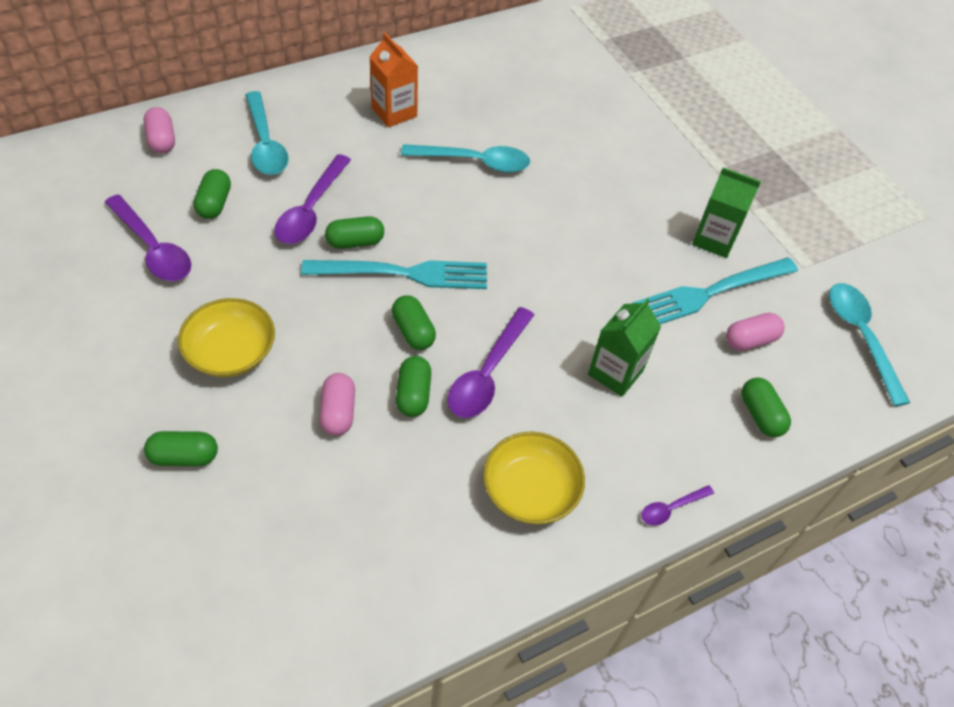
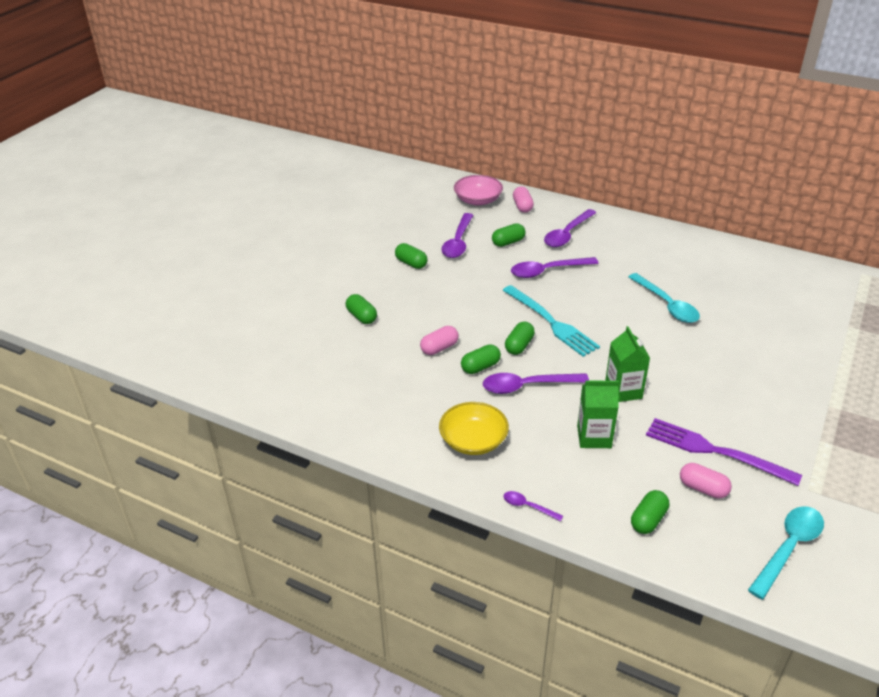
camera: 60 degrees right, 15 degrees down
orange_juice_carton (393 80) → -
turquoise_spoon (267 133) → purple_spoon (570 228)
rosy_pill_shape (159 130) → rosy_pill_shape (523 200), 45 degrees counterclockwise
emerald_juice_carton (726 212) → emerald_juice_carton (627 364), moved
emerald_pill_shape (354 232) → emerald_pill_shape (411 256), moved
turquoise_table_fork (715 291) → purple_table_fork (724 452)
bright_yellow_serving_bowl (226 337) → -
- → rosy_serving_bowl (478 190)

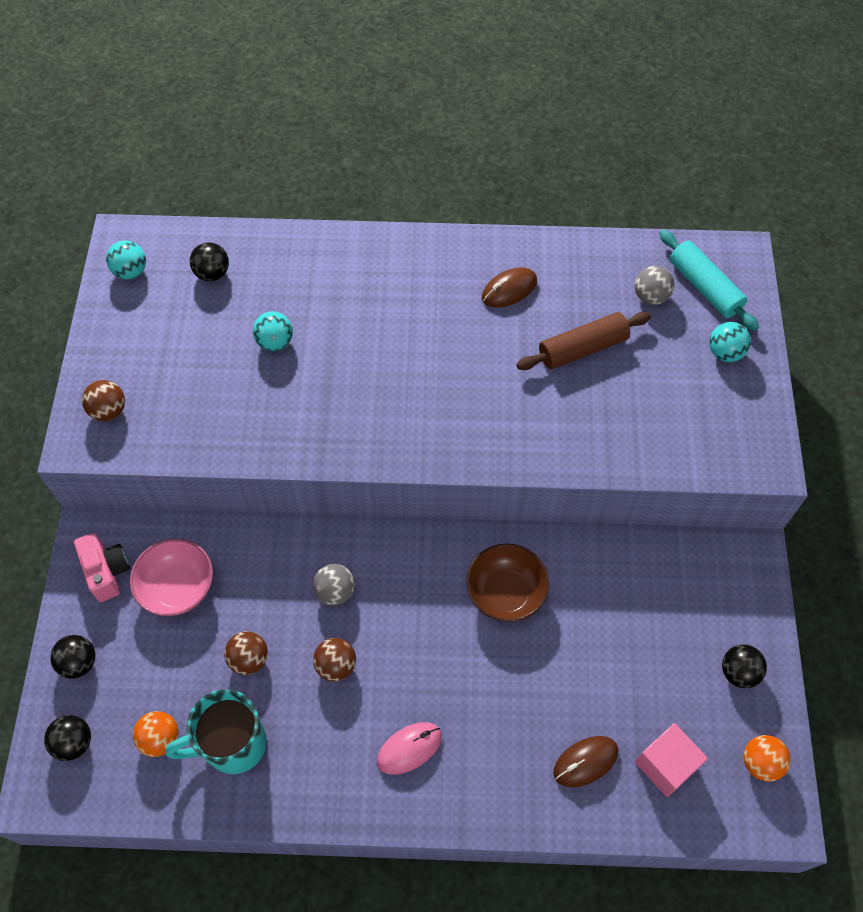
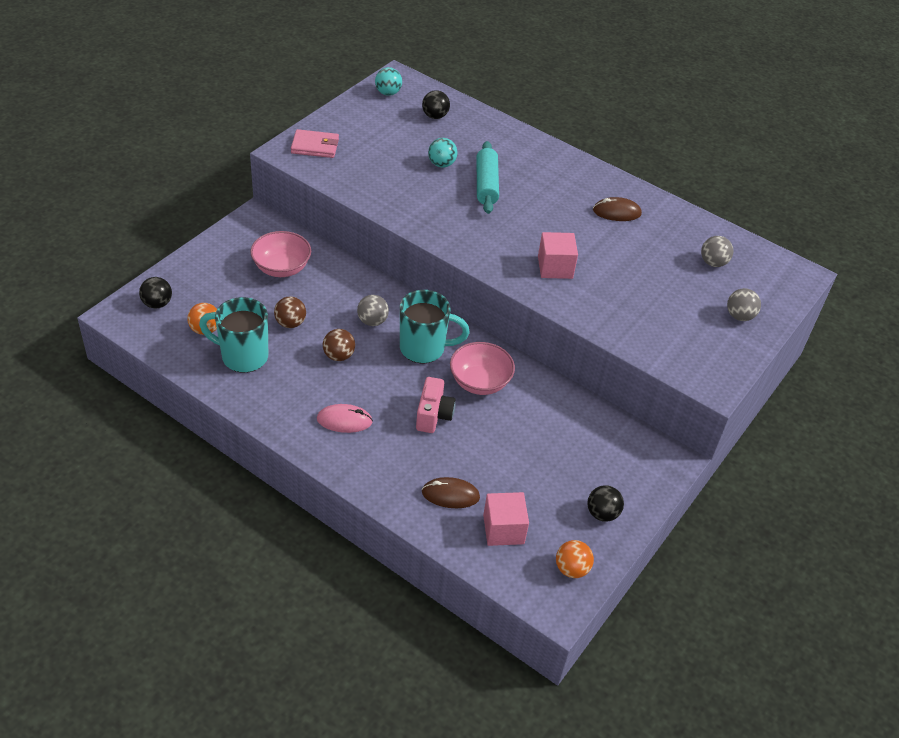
camera: 30 degrees right, 15 degrees down
turquoise_dough_roller (709 280) → turquoise_dough_roller (487 177), moved
dark_brown_dough_roller (583 341) → -
turquoise_ball (730 342) → gray_ball (744 304)
dark_brown_ball (103 400) → rosy_wallet (315 143)
rosy_photo_camera (102 567) → rosy_photo_camera (436 405), moved
dark_brown_serving_bowl (507 583) → rosy_serving_bowl (482 368)
black_ball (72 657) → -
- → rosy_cube (558 255)
- → turquoise_coffee_mug (435 326)

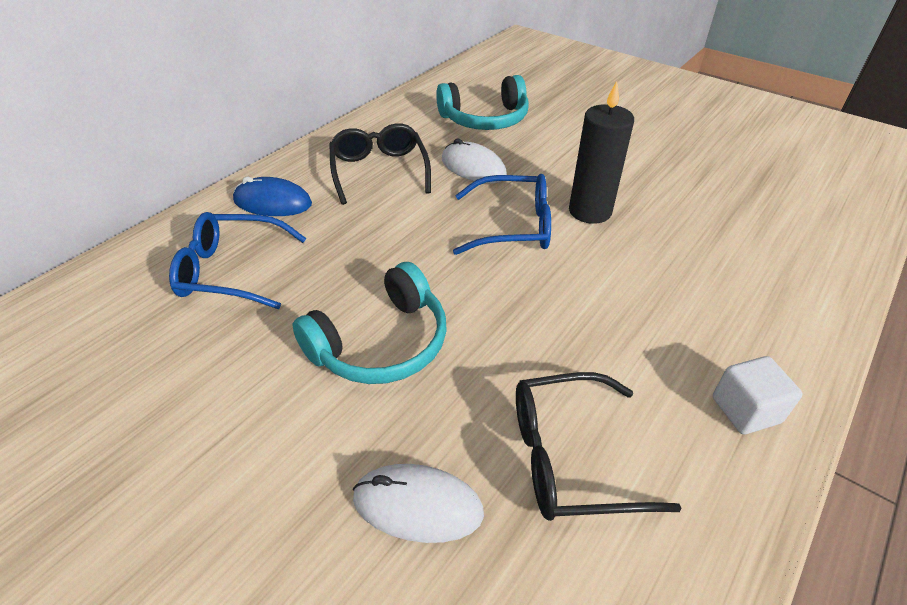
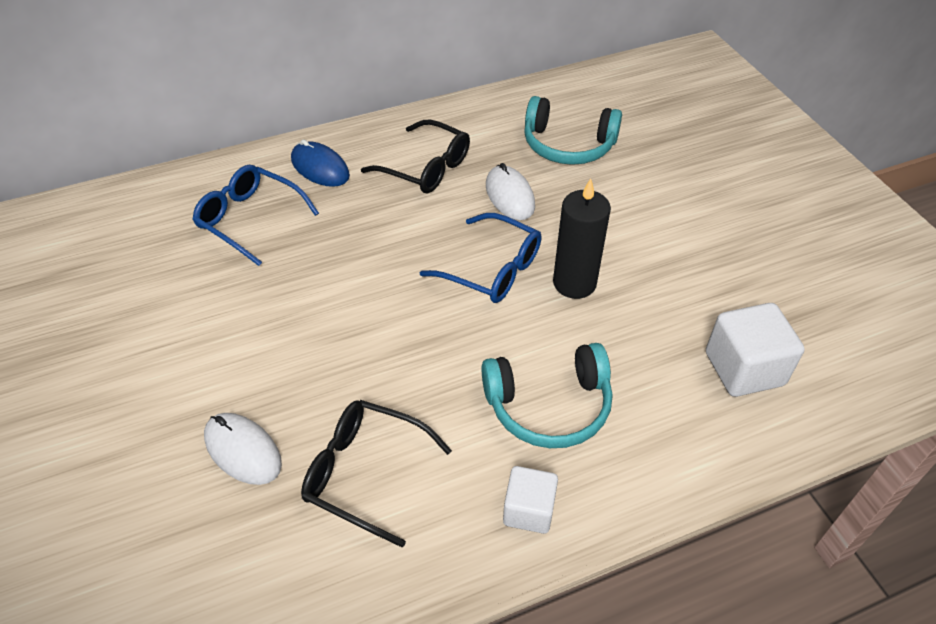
camera: 30 degrees right, 5 degrees up
black_spectacles (380 164) → black_spectacles (415 156), 105 degrees clockwise
turquoise_over-ear_headphones (370 323) → turquoise_over-ear_headphones (546 395), moved
- → snow-white_cube (755 350)

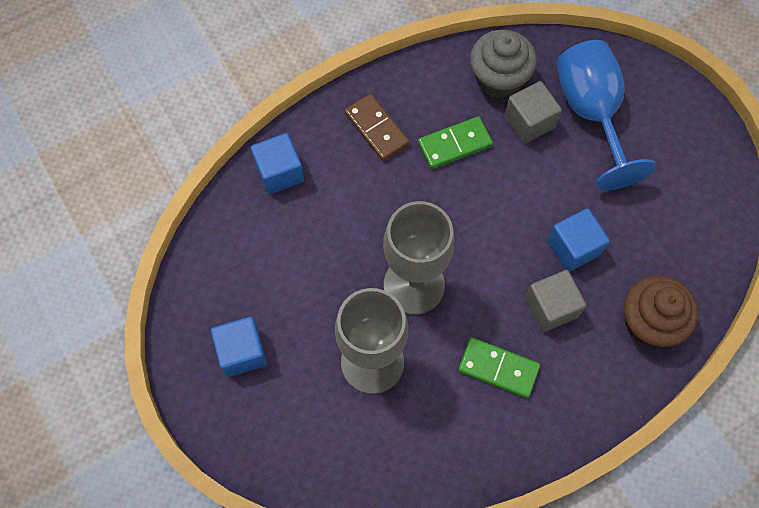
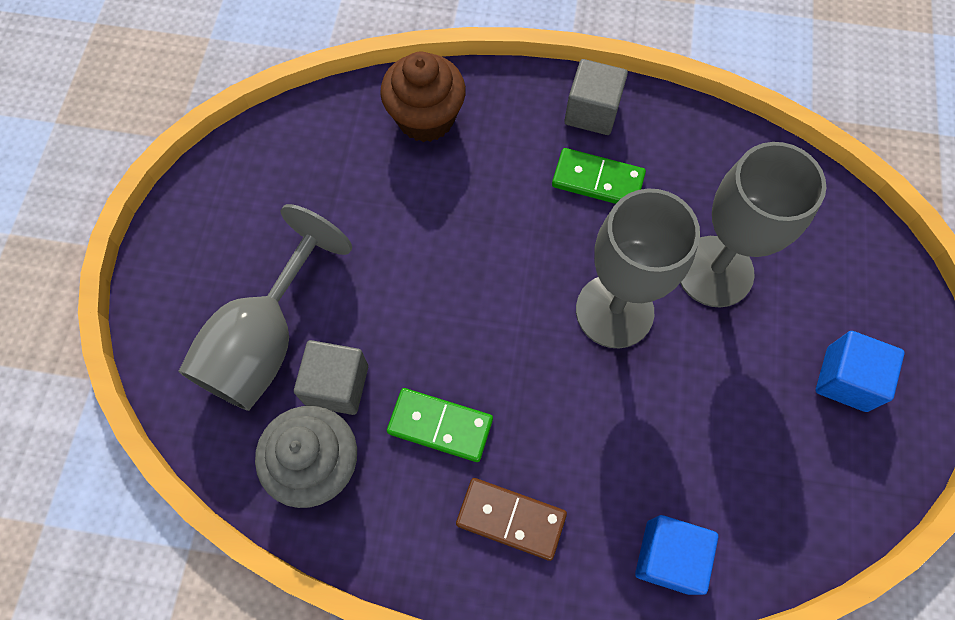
camera: 140 degrees left, 0 degrees up
royal_blue_chalice (606 115) → gray_chalice (265 307)
dark_brown_domino_tile (377 127) → dark_brown_domino_tile (511 519), 75 degrees counterclockwise
royal_blue_cube (578 240) → -
gray_cube (555 301) → gray_cube (596 97), moved
emerald_domino_tile (499 367) → emerald_domino_tile (599 176), 45 degrees counterclockwise

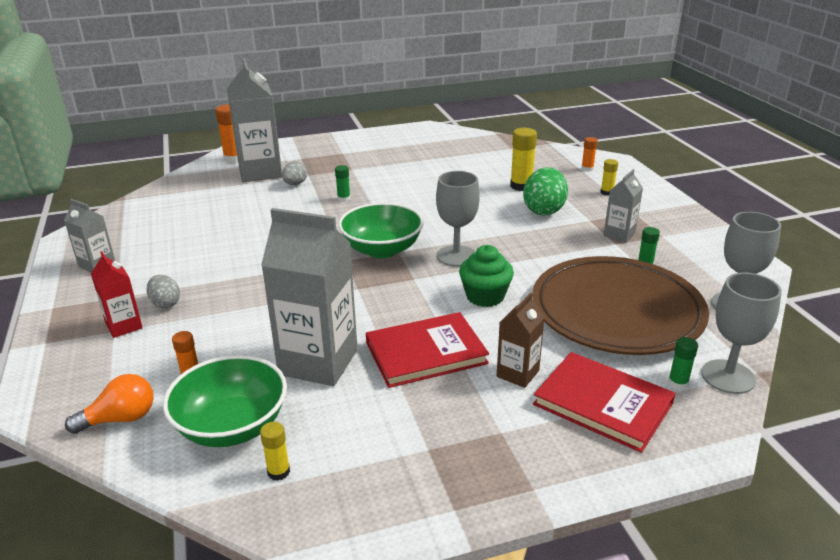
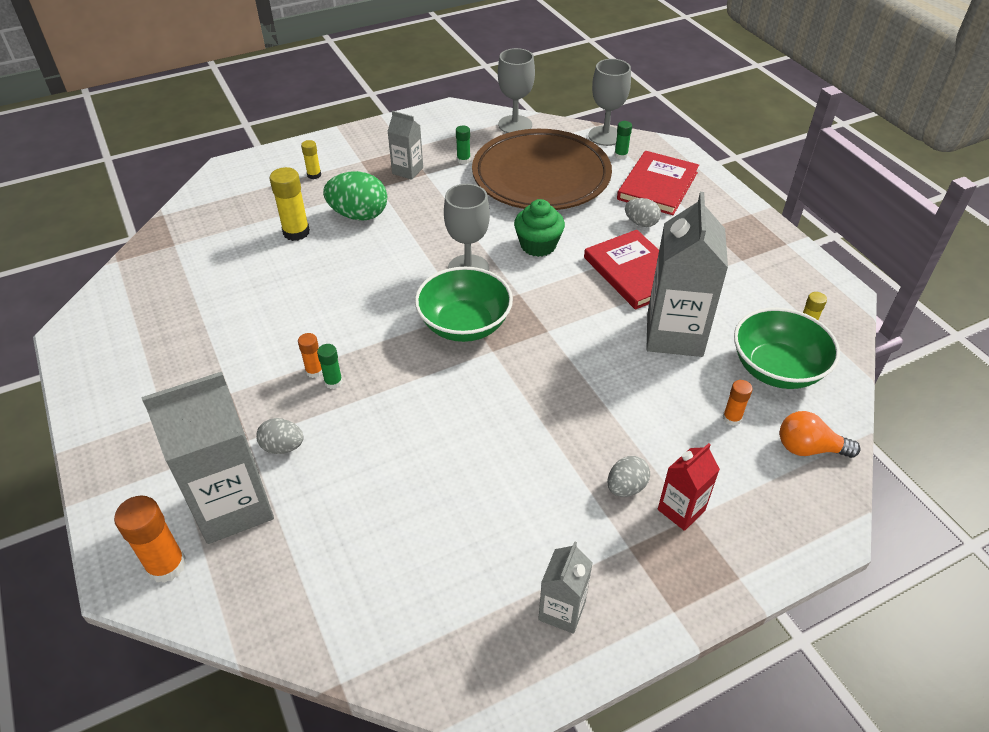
camera: 100 degrees left, 15 degrees up
orange_stick_of_glue (589 154) → orange_stick_of_glue (310 355), moved
dark_brown_juice_carton (521 340) → gray_egg (643 212)
orange_bulb (109 404) → orange_bulb (820 434), 45 degrees counterclockwise

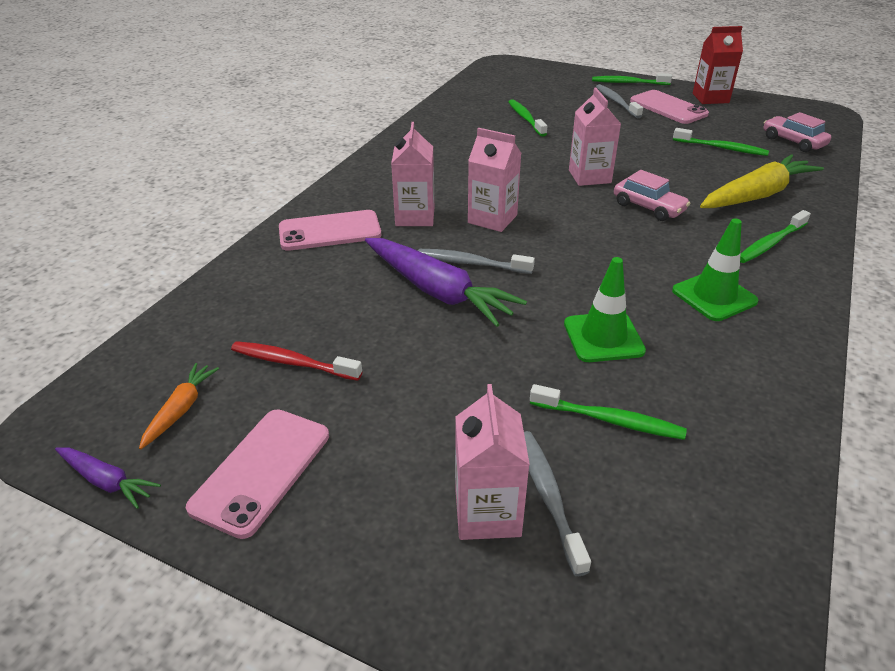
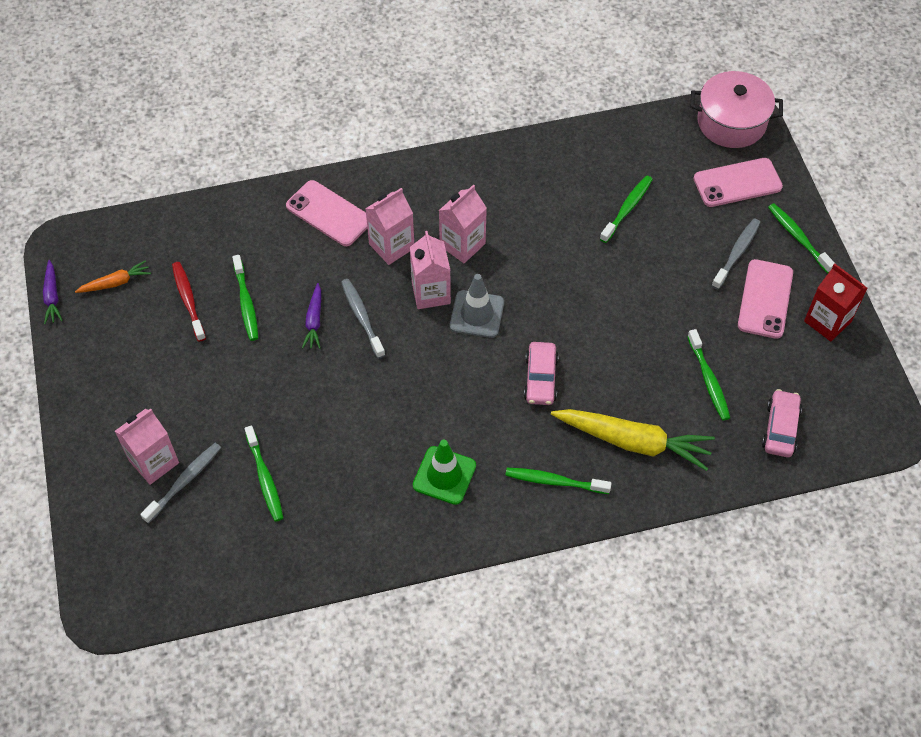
camera: 50 degrees right, 20 degrees up
rosy_juice_carton (595 137) → rosy_juice_carton (463 223), moved
purple_carrot (446 282) → purple_carrot (311 316), x0.50
emerald_safety_cone (605 309) → -
rosy_smartphone (257 474) → rosy_smartphone (738 182), moved
- → rosy_stockpot (736 109)
- → emerald_dental_brush (245 298)
- → gray_safety_cone (477 306)

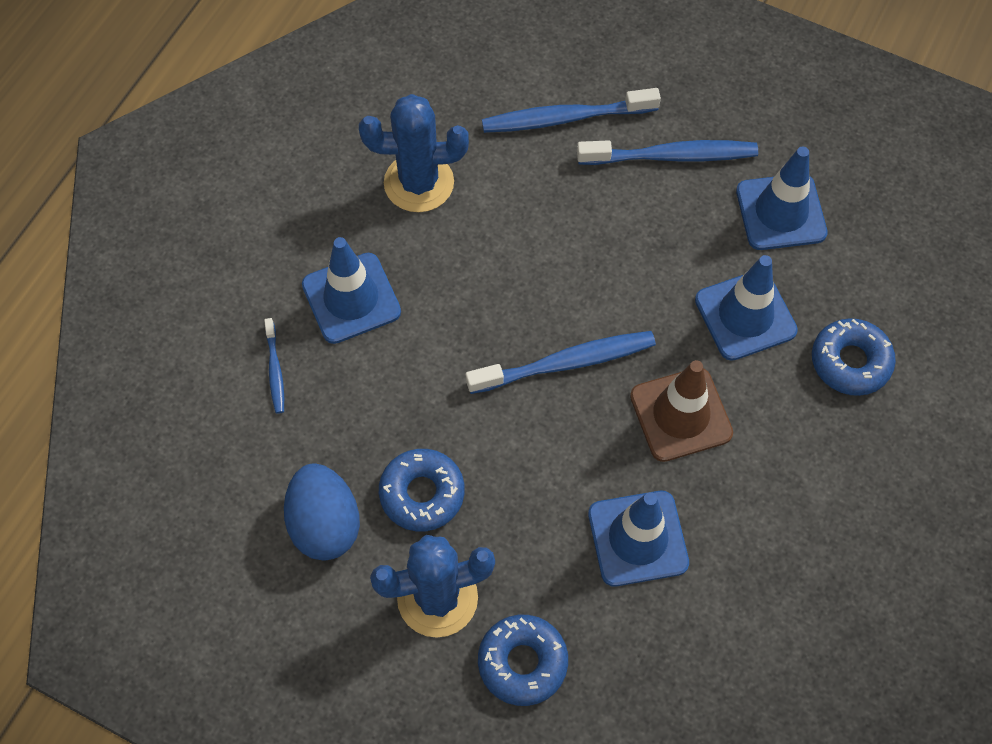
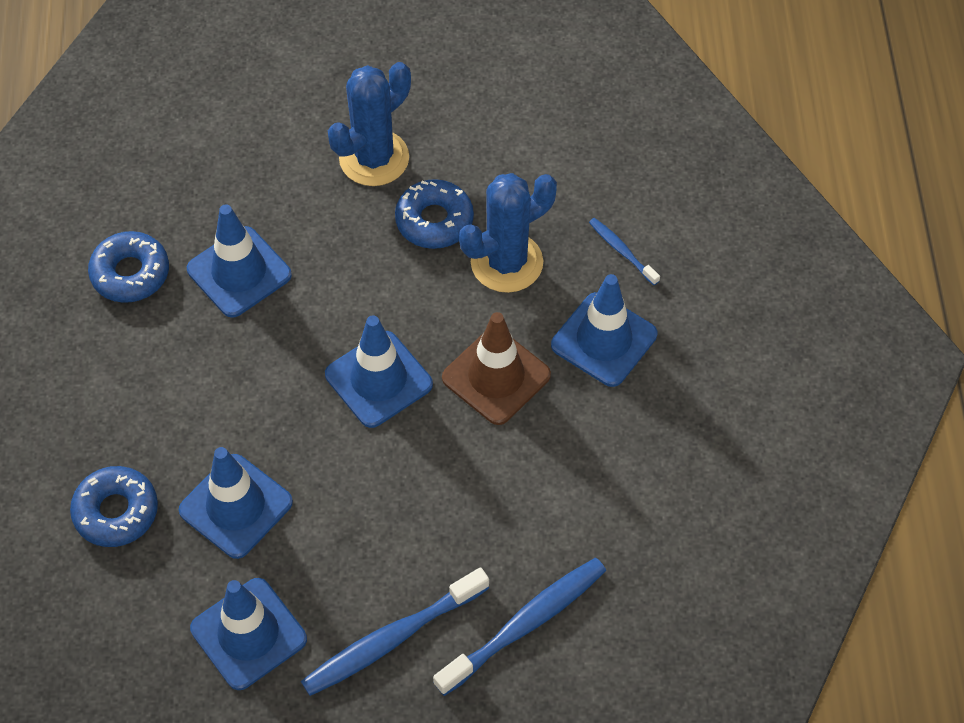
camera: 150 degrees right, 5 degrees down
royal_blue_saguaro_cactus (414 153) → royal_blue_saguaro_cactus (508 233), moved
royal_blue_dental_brush (561 362) → royal_blue_safety_cone (379 371)
dark_brown_safety_cone (681 411) → dark_brown_safety_cone (496 368), moved
royal_blue_egg (322 512) → -
royal_blue_glazed_donut (523 660) → royal_blue_glazed_donut (128 267), moved

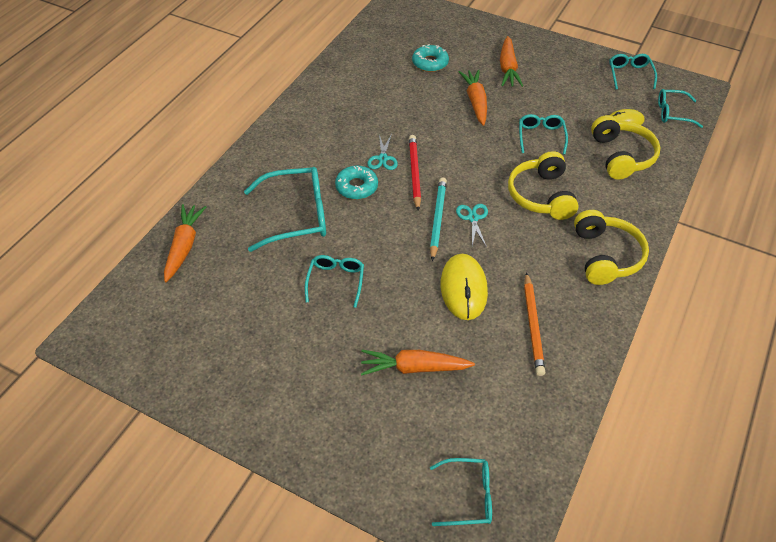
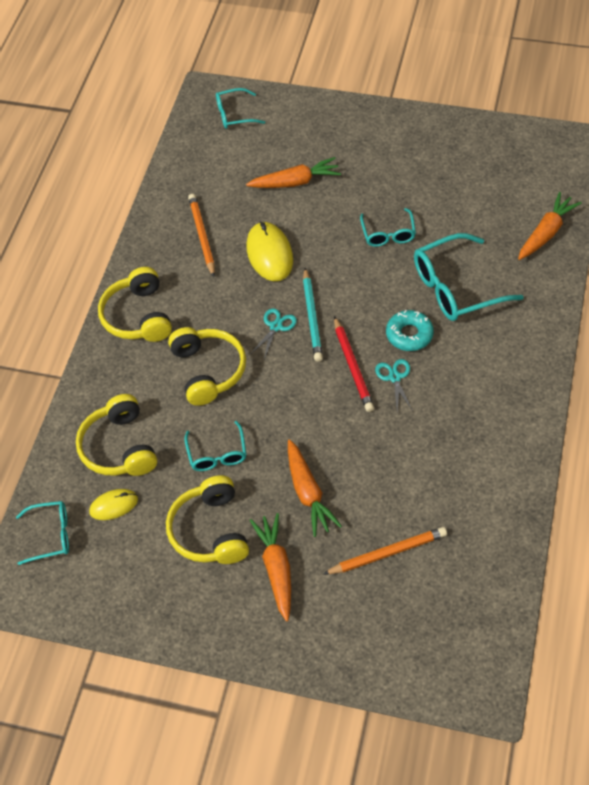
camera: 170 degrees right, 5 degrees up
turquoise_glazed_donut (430 58) → orange_lead_pencil (385 550)
turquoise_spectacles (633 72) → -
orange_carrot (185 243) → orange_carrot (550 226), 135 degrees counterclockwise
turquoise_pair_of_scissors (472 225) → turquoise_pair_of_scissors (274 334), 135 degrees counterclockwise
- → bright_yellow_over-ear_headphones (207 519)

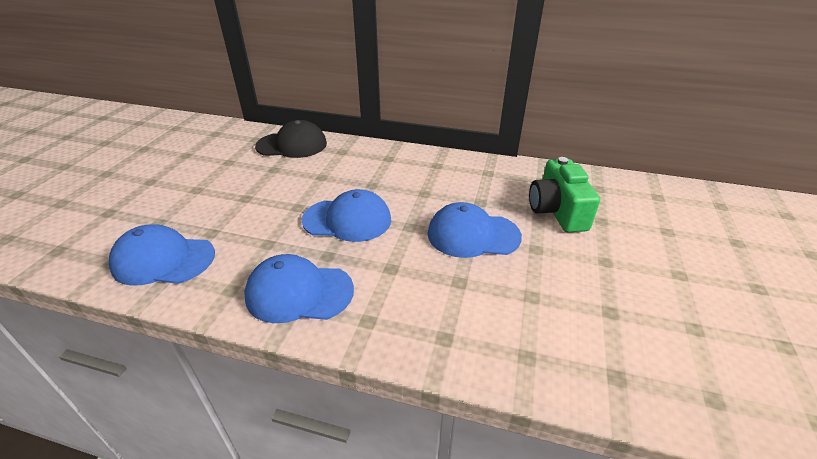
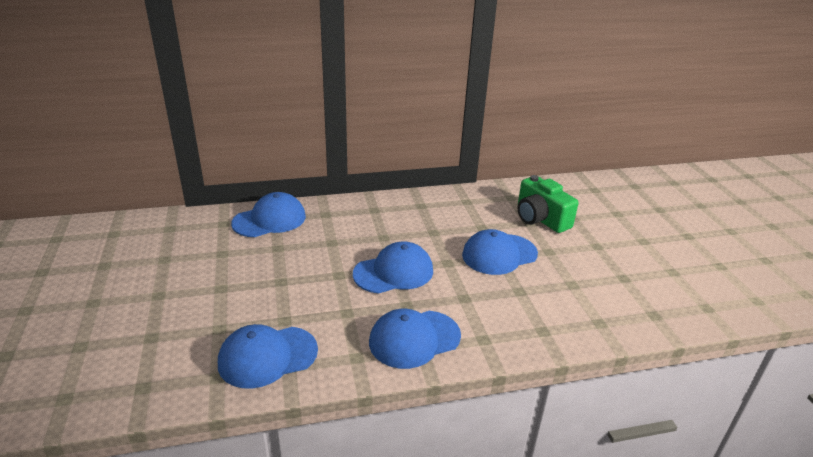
camera: 30 degrees left, 5 degrees down
black_baseball_cap (291 139) → royal_blue_baseball_cap (268 214)

